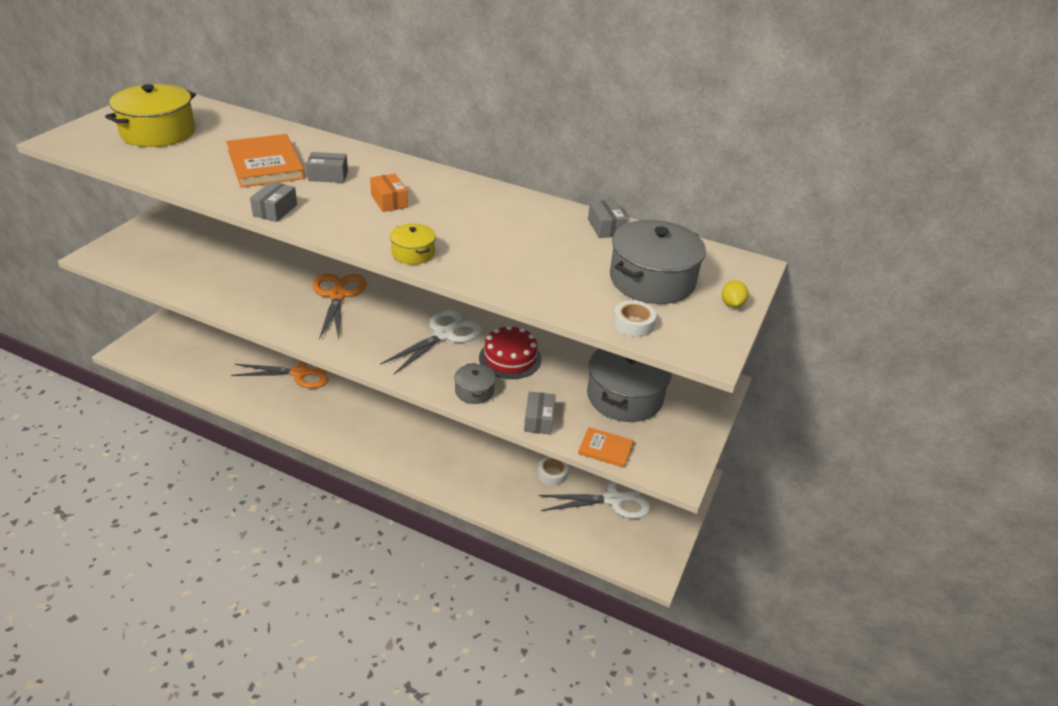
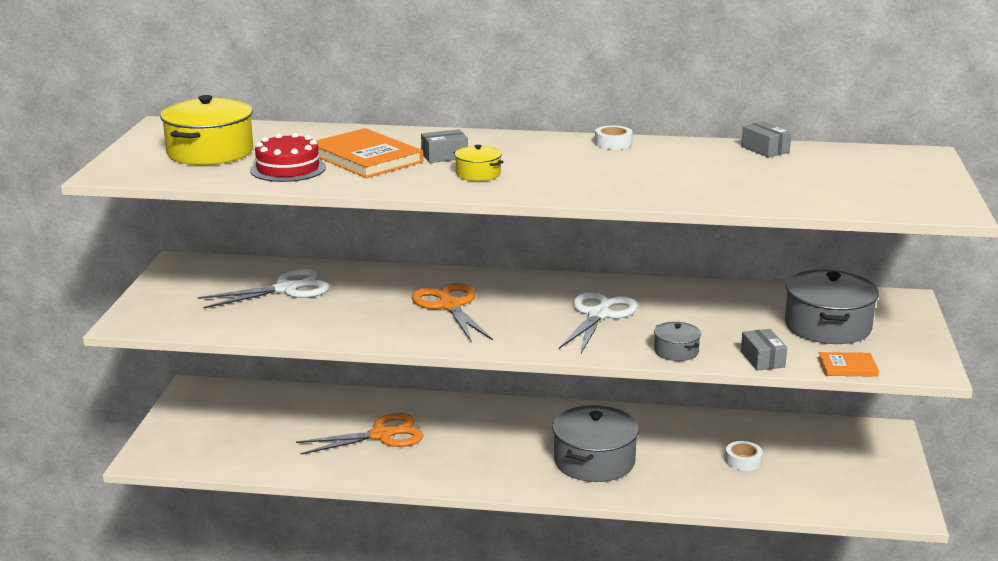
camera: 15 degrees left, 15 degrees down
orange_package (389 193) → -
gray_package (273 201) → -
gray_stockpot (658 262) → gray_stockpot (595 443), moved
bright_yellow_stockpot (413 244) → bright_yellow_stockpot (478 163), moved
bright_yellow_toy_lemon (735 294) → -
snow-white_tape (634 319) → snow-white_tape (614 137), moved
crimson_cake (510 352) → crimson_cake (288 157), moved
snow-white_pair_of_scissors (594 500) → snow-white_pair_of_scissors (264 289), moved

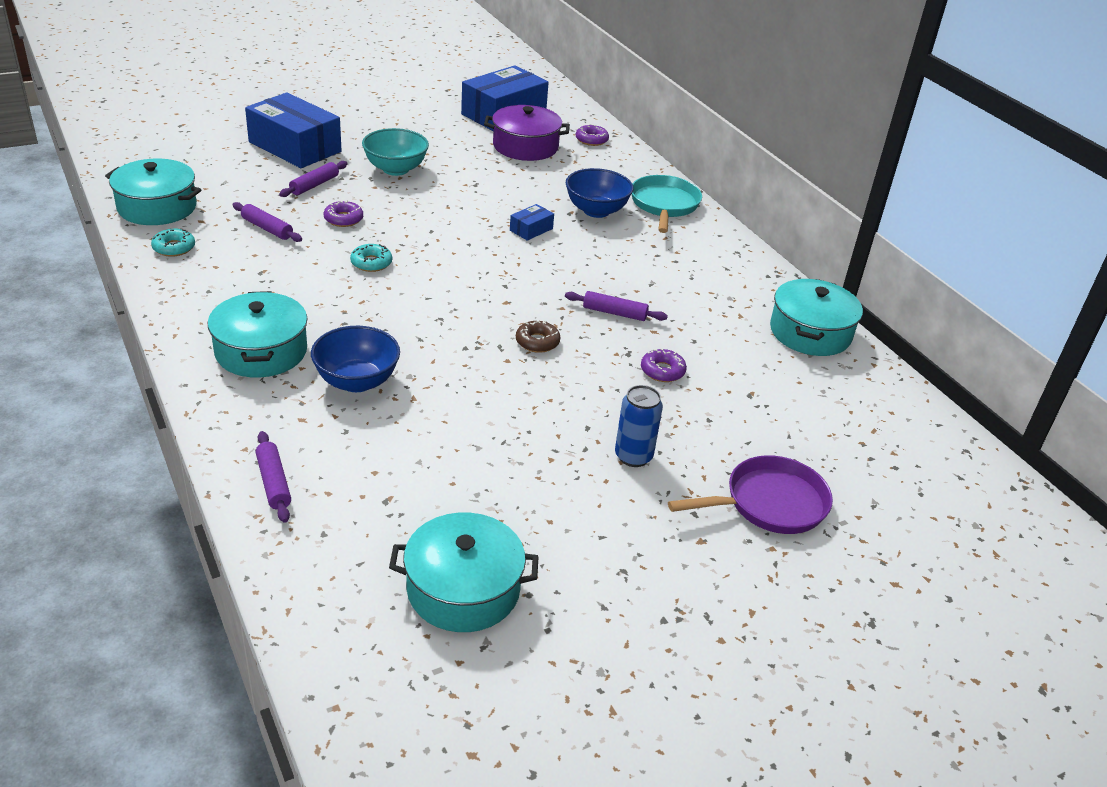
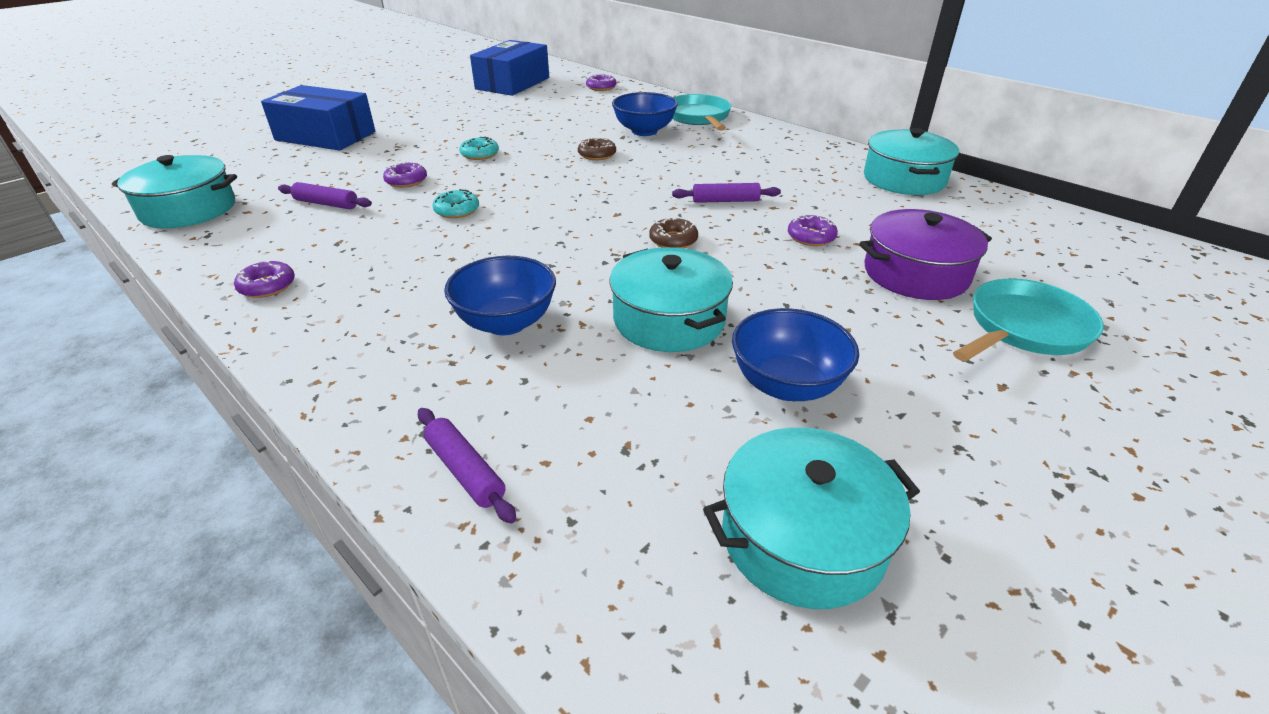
camera: 15 degrees left, 0 degrees up
purple_stockpot (527 133) → purple_stockpot (925 254), moved
turquoise_serving_bowl (395 152) → -
purple_dough_roller (313 179) → -
royal_blue_package (532 222) → dark_brown_glazed_donut (597 148)
turquoise_glazed_donut (173 242) → turquoise_glazed_donut (479 148), moved
turquoise_stockpot (257 334) → turquoise_stockpot (671 299), moved
royal_blue_can (639 426) → -
purple_frying_pan (750 494) → turquoise_frying_pan (1028 320)
- → purple_glazed_donut (264 279)
- → royal_blue_serving_bowl (795 354)

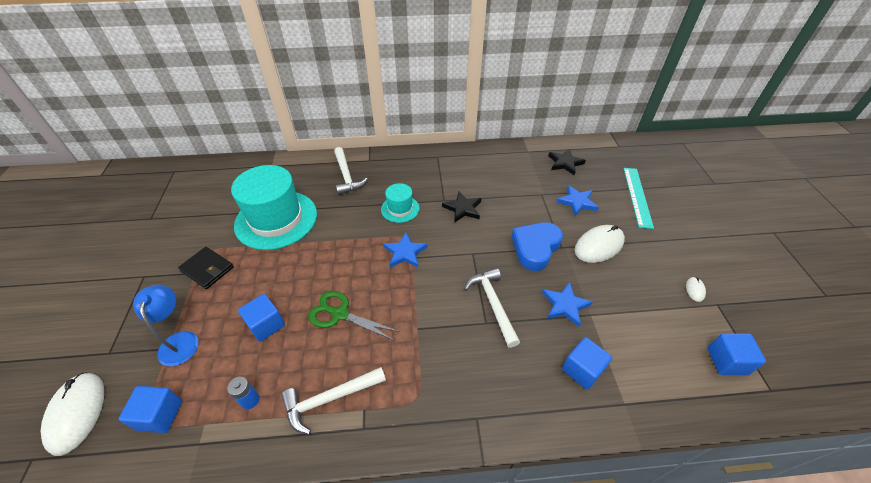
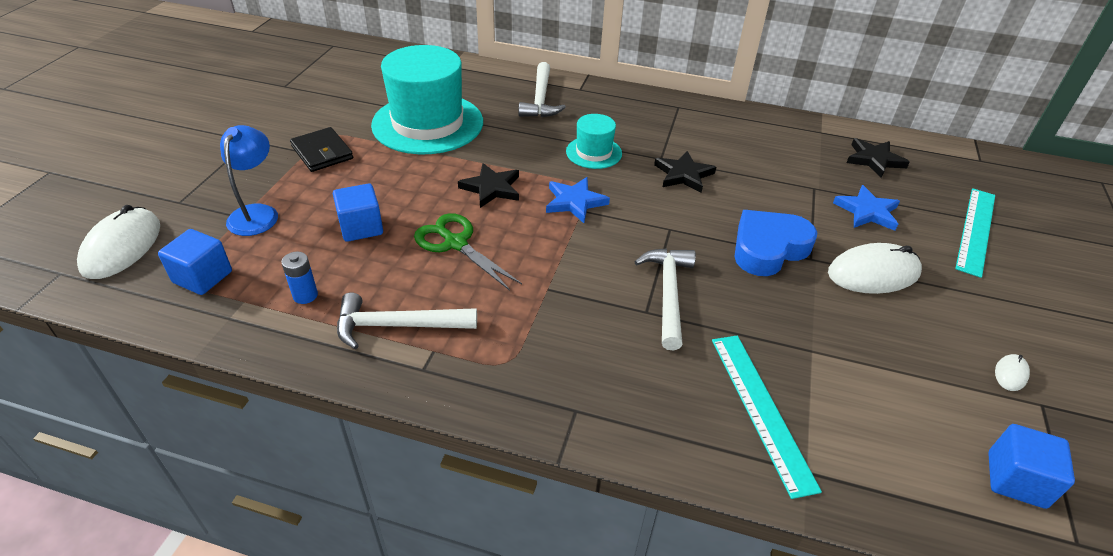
camera: 20 degrees right, 5 degrees down
royal_blue_star (567 304) → -
royal_blue_cube (587 363) → turquoise_measuring_stick (767 417)
- → black_star (488 185)

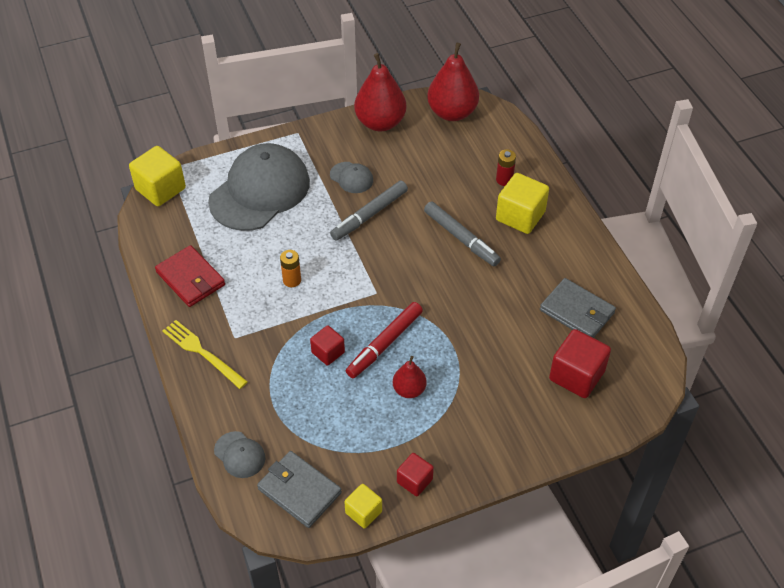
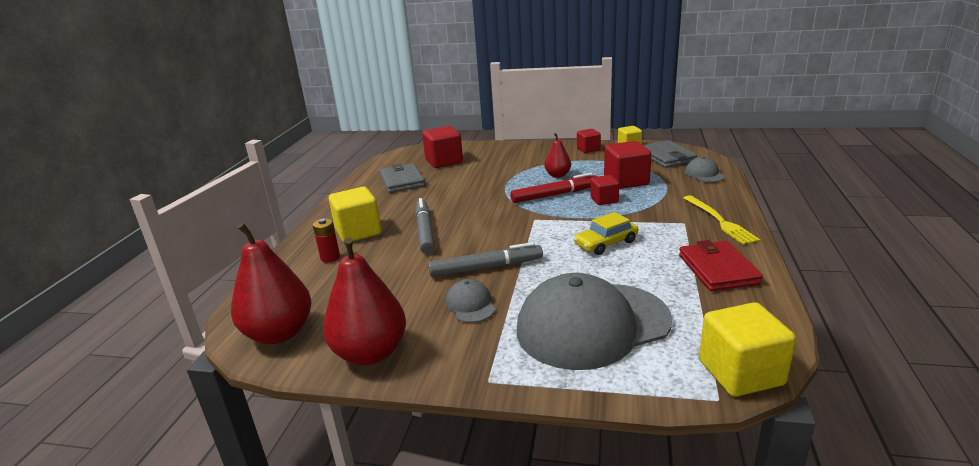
camera: 145 degrees left, 25 degrees down
orange_power_cell (290 268) → bright_yellow_car (606 233)
- → crimson_cube (627 165)

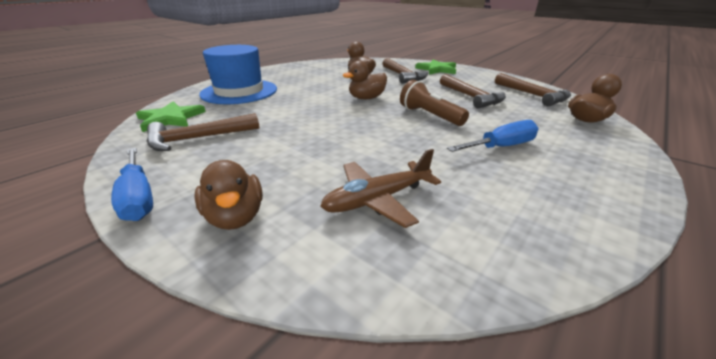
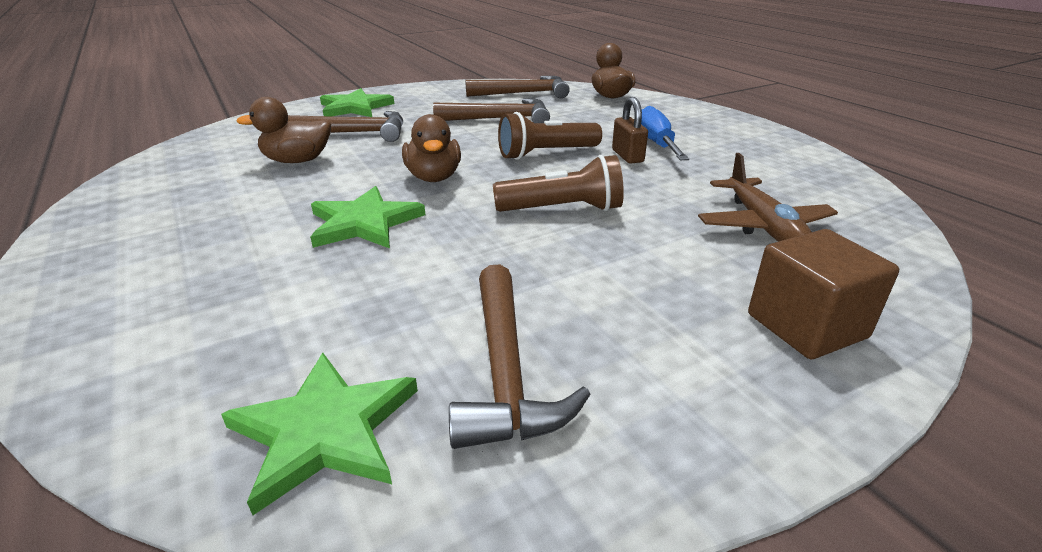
camera: 70 degrees left, 0 degrees up
royal_blue_tall_hat (238 74) → -
royal_blue_flat_screwdriver (132 184) → -
dark_brown_rubber_duck (228 195) → dark_brown_cube (823 294)
- → dark_brown_lock (630 130)
- → dark_brown_pocket_torch (558 183)
- → emerald_star (367 217)

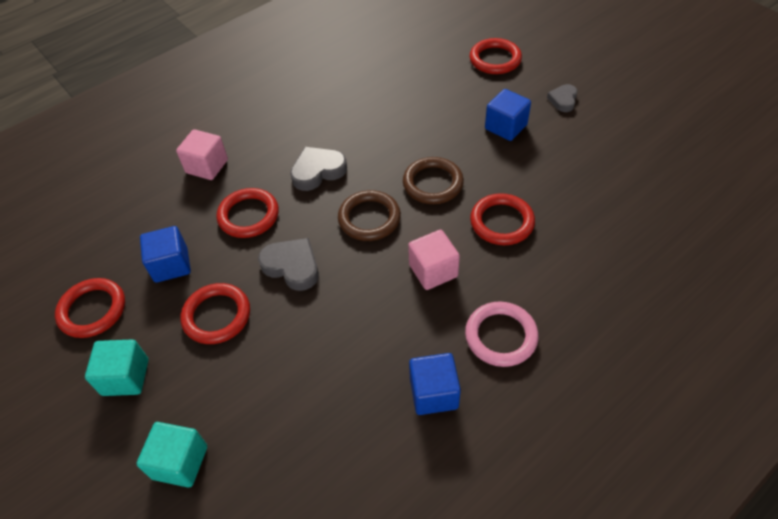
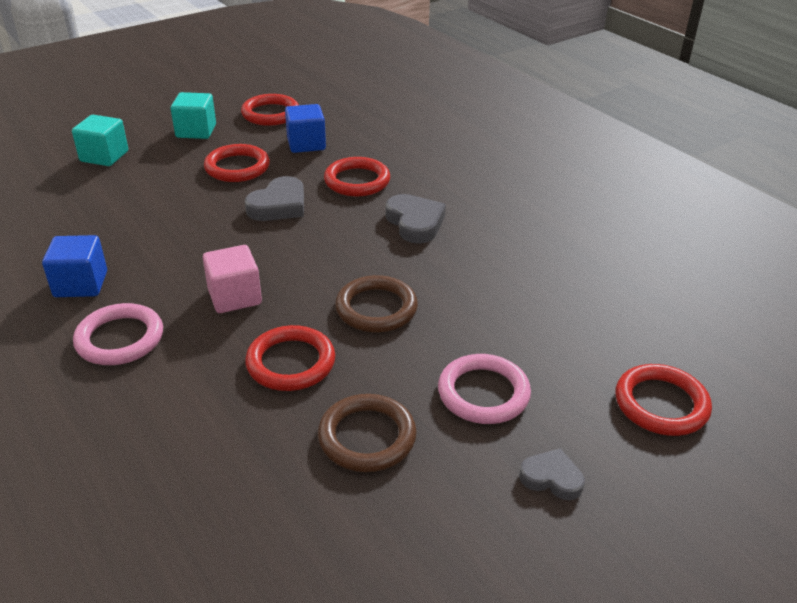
camera: 90 degrees right, 15 degrees down
royal_blue_cube (508 115) → rosy_torus (484 389)
rosy_cube (202 154) → -
dark_brown_torus (369 215) → dark_brown_torus (367 433), moved

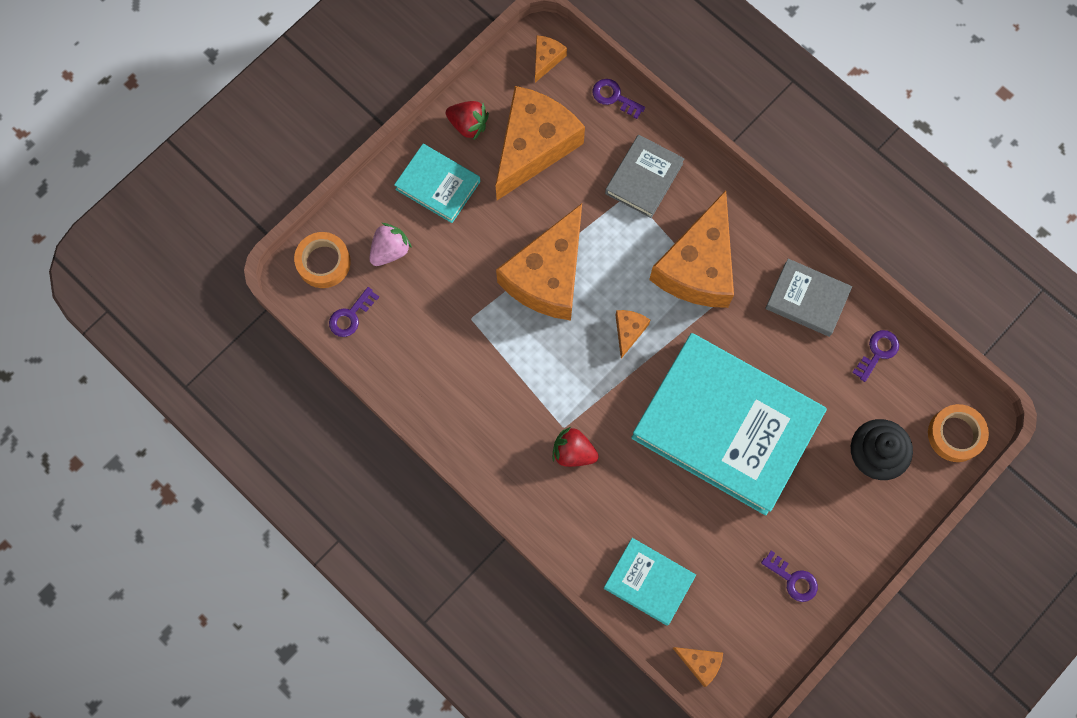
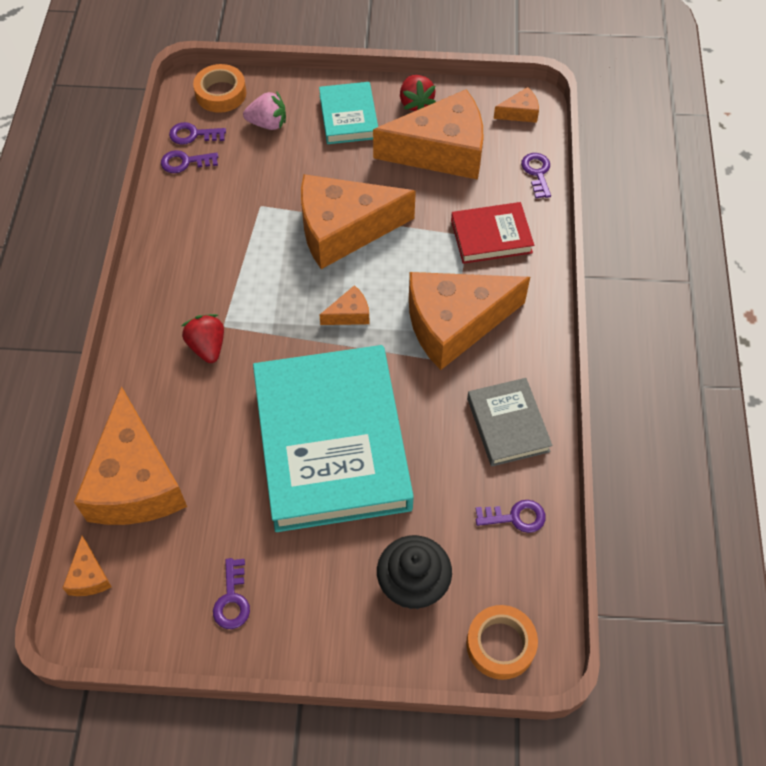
camera: 50 degrees right, 15 degrees down
gray_hardcover (645 176) → crimson_hardcover (492 233)
turquoise_hardcover (650 582) → orange_cheese_wedge (130 455)
- → purple_key (189 161)

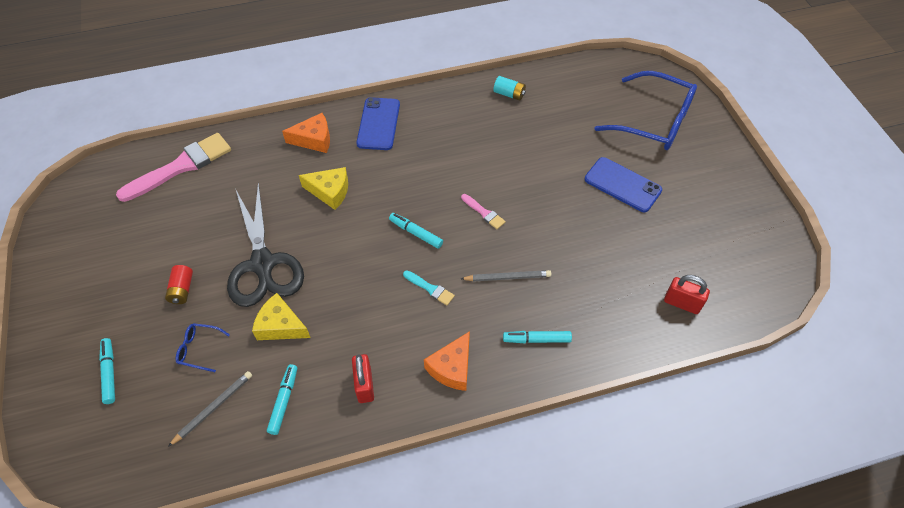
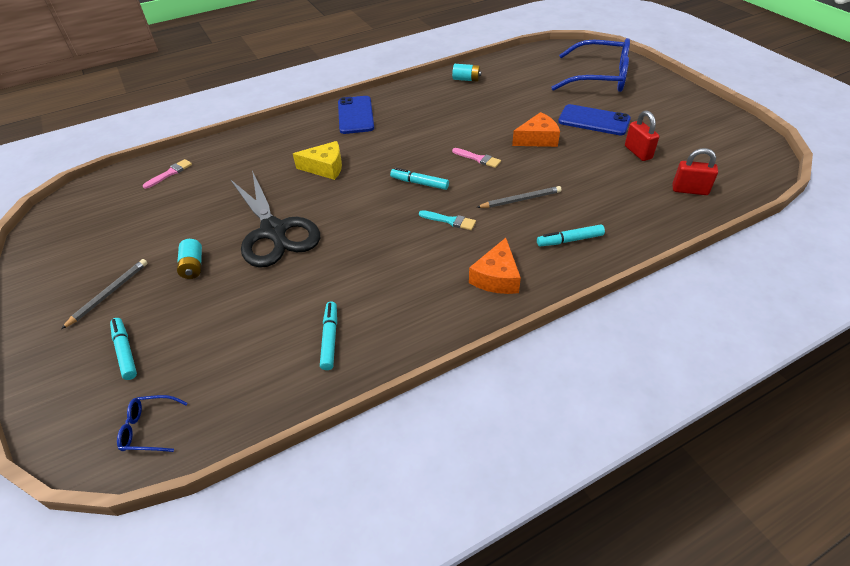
camera: 10 degrees left, 10 degrees down
orange_cheese_wedge (306 133) → orange_cheese_wedge (536 129), moved
rosy_paint_brush (173 167) → rosy_paint_brush (167 174), x0.45
crimson_power_cell (179 284) → turquoise_power_cell (189 259)
bright_yellow_cheese_wedge (281 316) → -
royal_blue_spectacles (203 347) → royal_blue_spectacles (152 423), moved
crimson_lock (363 378) → crimson_lock (642 136), moved
gray_lead_pencil (210 409) → gray_lead_pencil (104 294), moved

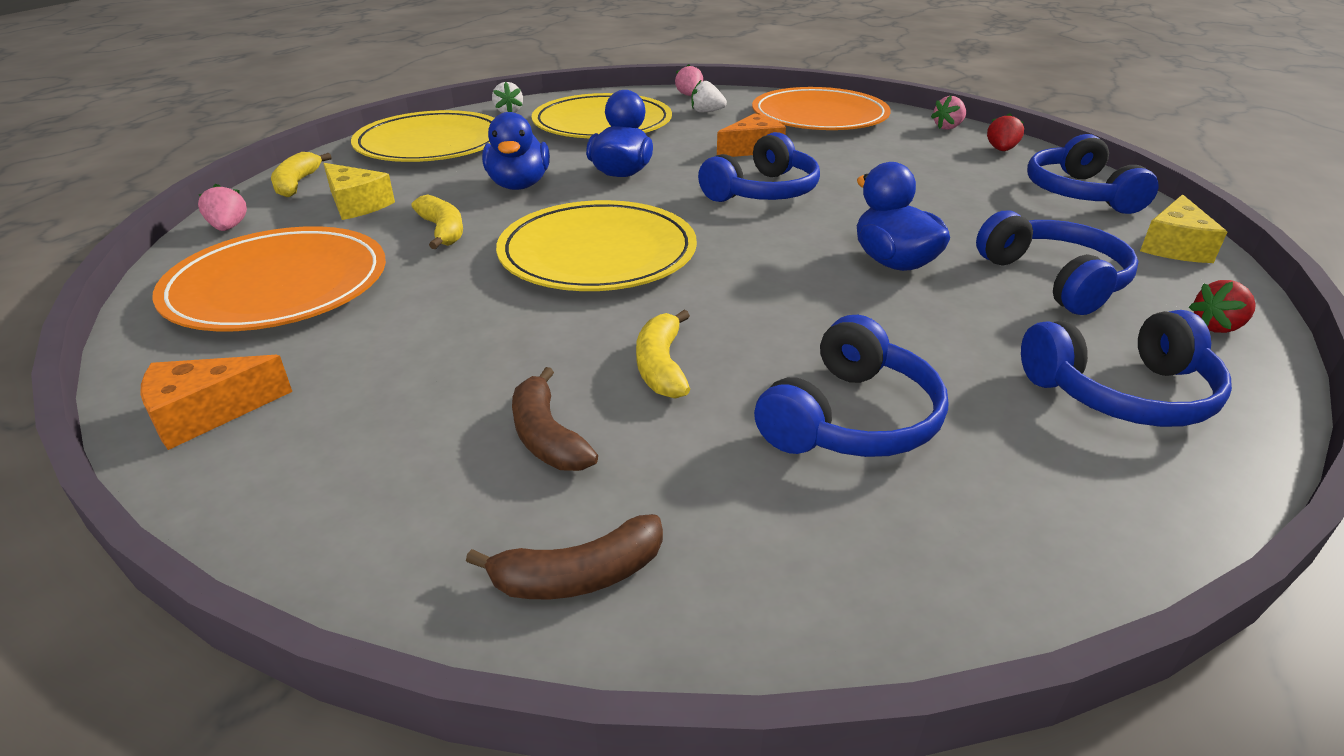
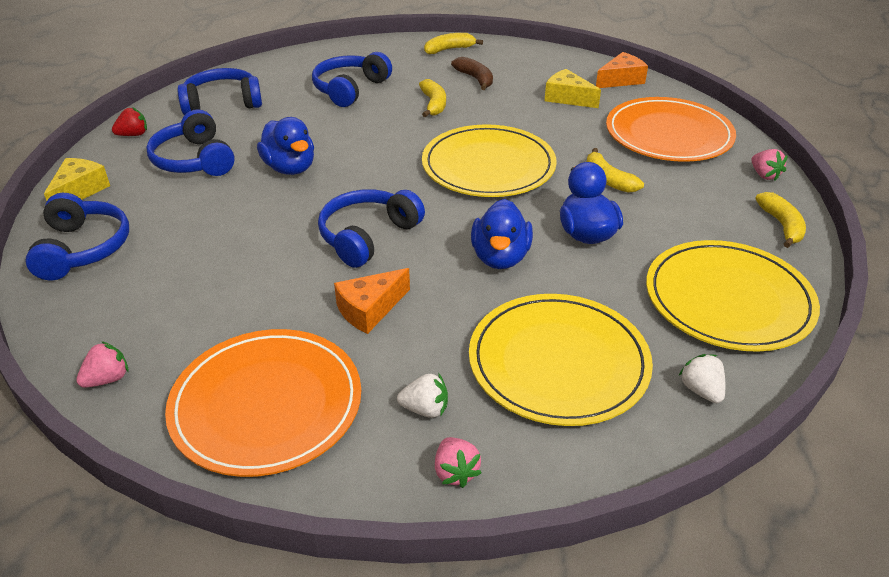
camera: 175 degrees right, 5 degrees up
crimson_strawberry (1005 132) → -
bright_yellow_cheese_wedge (359 191) → bright_yellow_cheese_wedge (572 88), moved
dark_brown_toy_banana (564 556) → bright_yellow_toy_banana (453 43)

